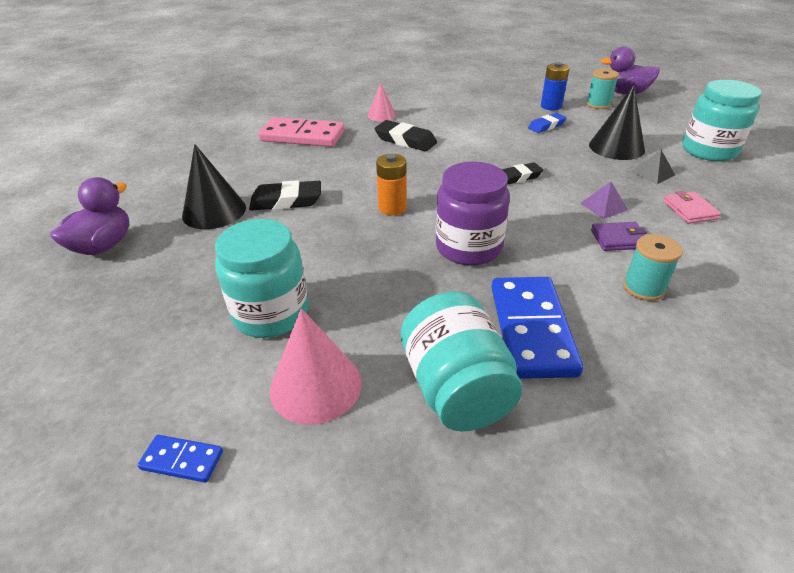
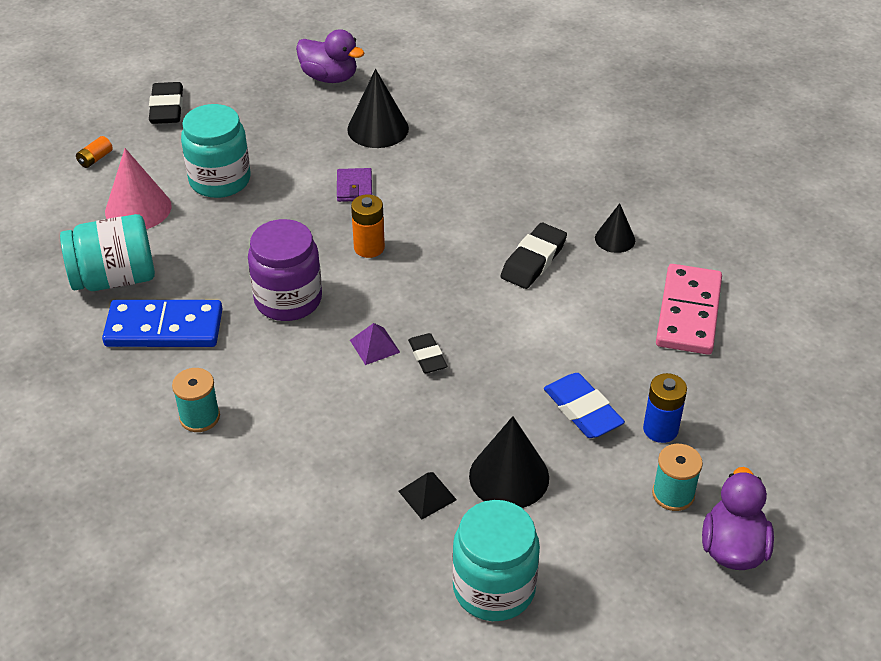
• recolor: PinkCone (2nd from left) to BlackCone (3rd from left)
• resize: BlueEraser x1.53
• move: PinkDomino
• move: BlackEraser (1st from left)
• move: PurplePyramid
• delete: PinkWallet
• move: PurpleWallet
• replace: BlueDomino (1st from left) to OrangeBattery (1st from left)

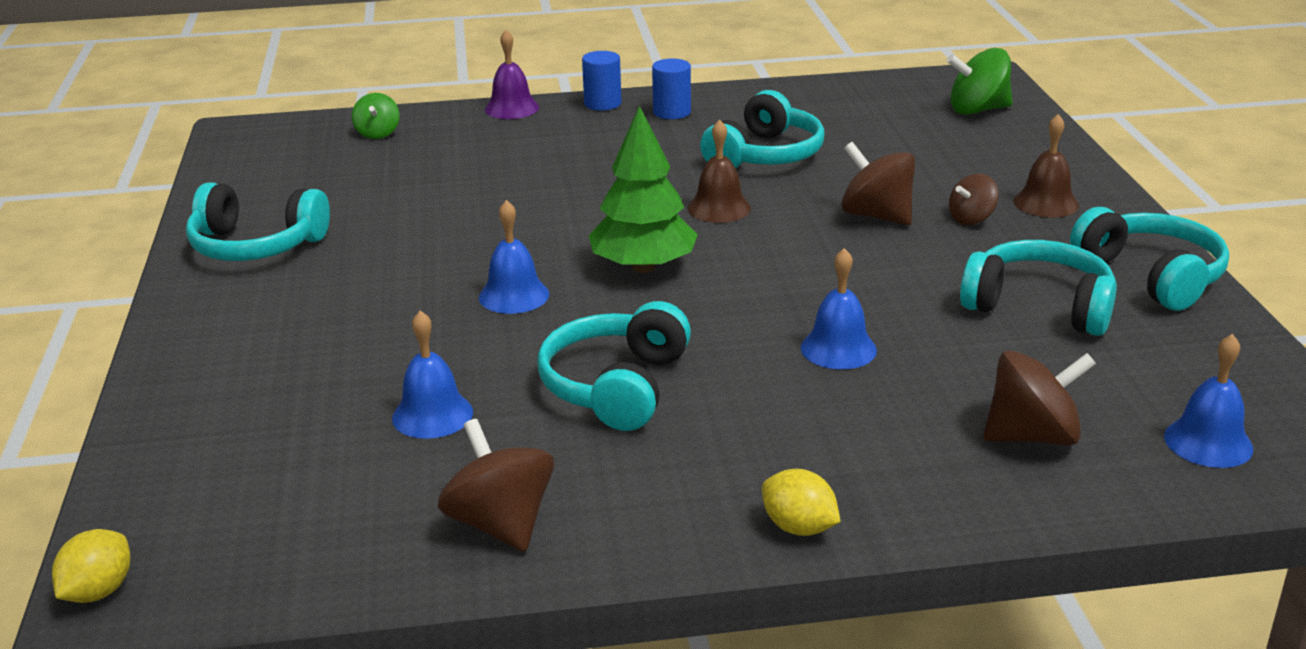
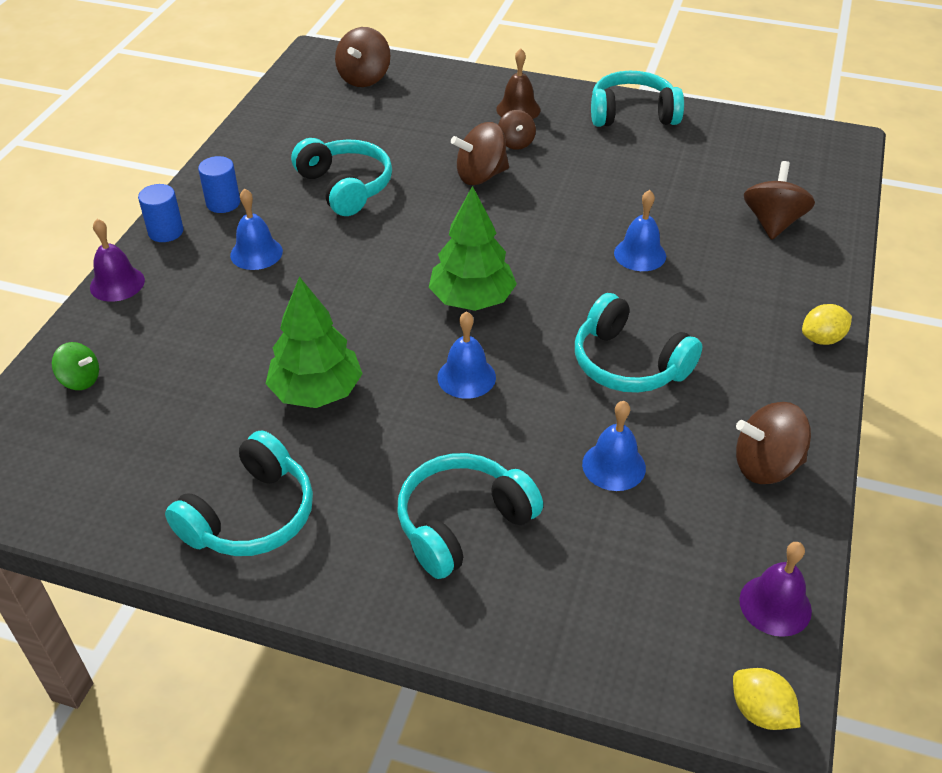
• recolor: GreenSpinningTop (2nd from left) to BrownSpinningTop (1st from left)
• delete: BrownBell (1st from left)
• move: TurquoiseHeadphones (4th from left in the first image) to TurquoiseHeadphones (3rd from left)
• move: BlueBell (4th from left in the first image) to BlueBell (1st from left)
• insert: GreenTree (1st from left)
• insert: PurpleBell (2nd from left)

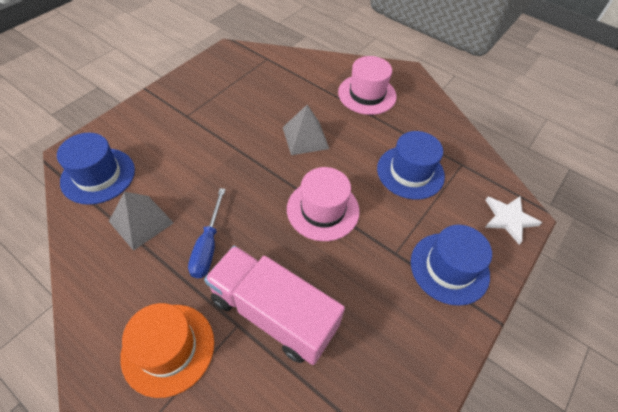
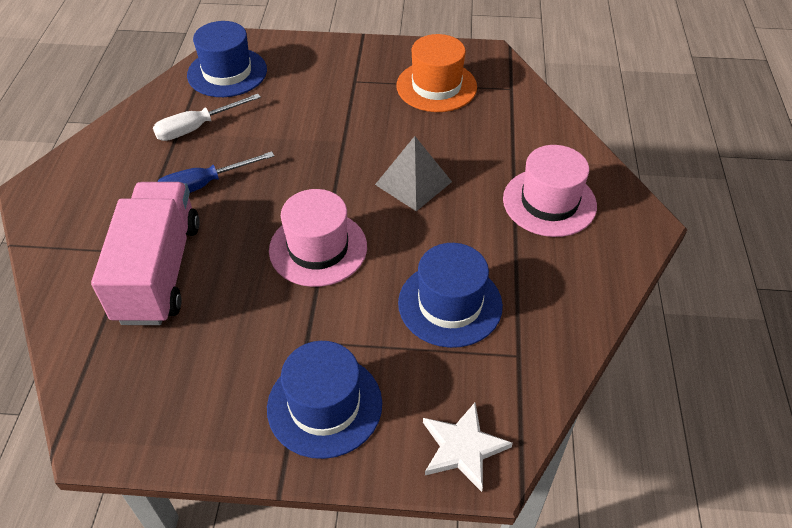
• replace: GreyPyramid (1st from left) to WhiteScrewdriver
• move: OrangeHat

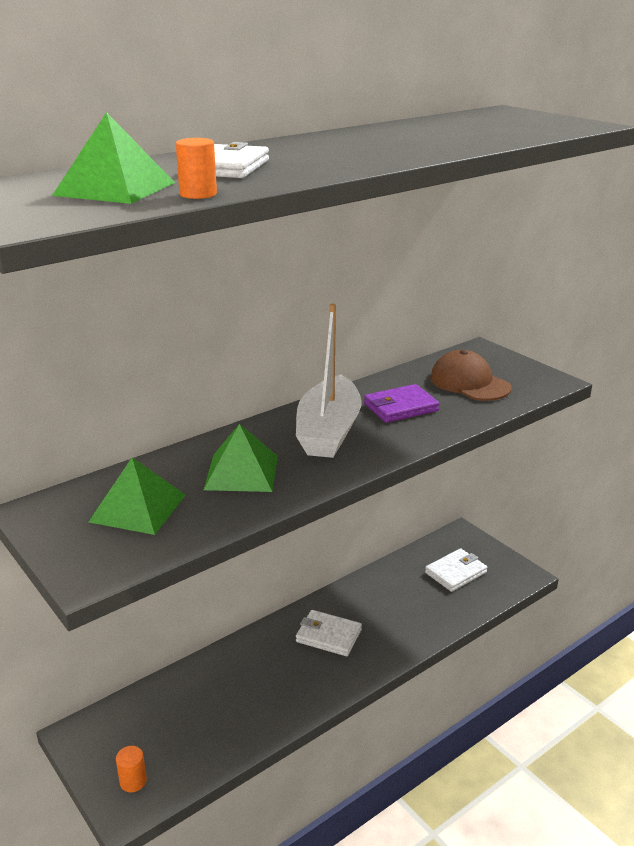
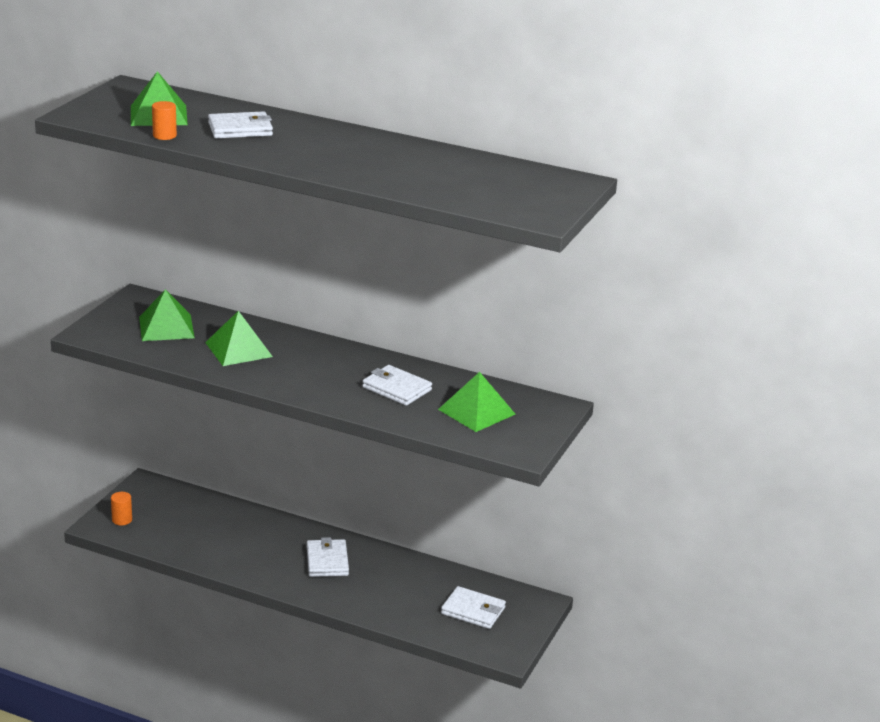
• delete: WhiteBoat
• replace: BrownCap to GreenPyramid (4th from left)
• recolor: PurpleWallet to WhiteWallet (3rd from left)

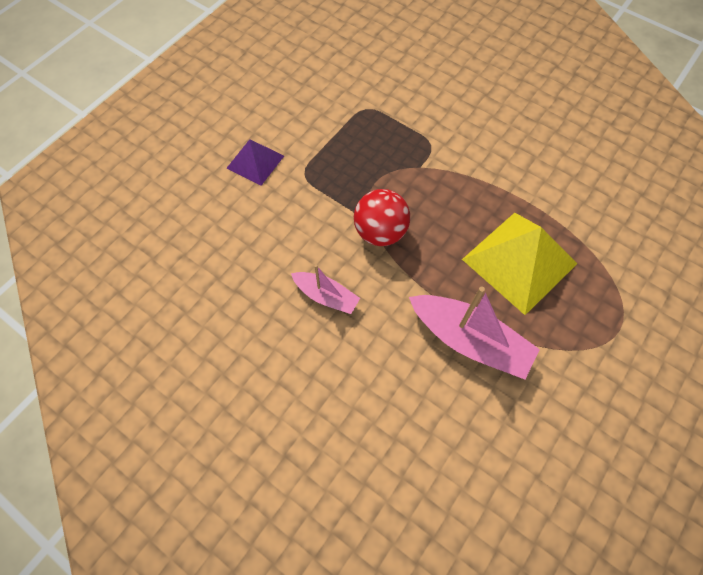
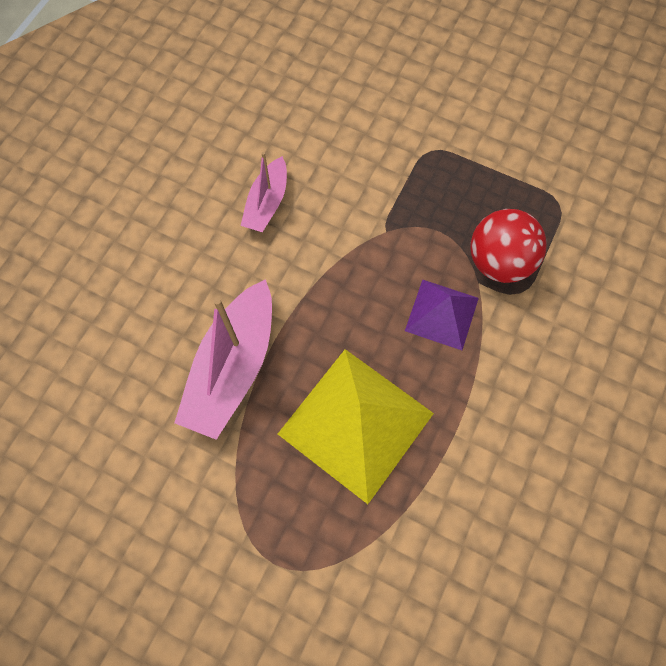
• move: PurplePyramid
• move: RedBall

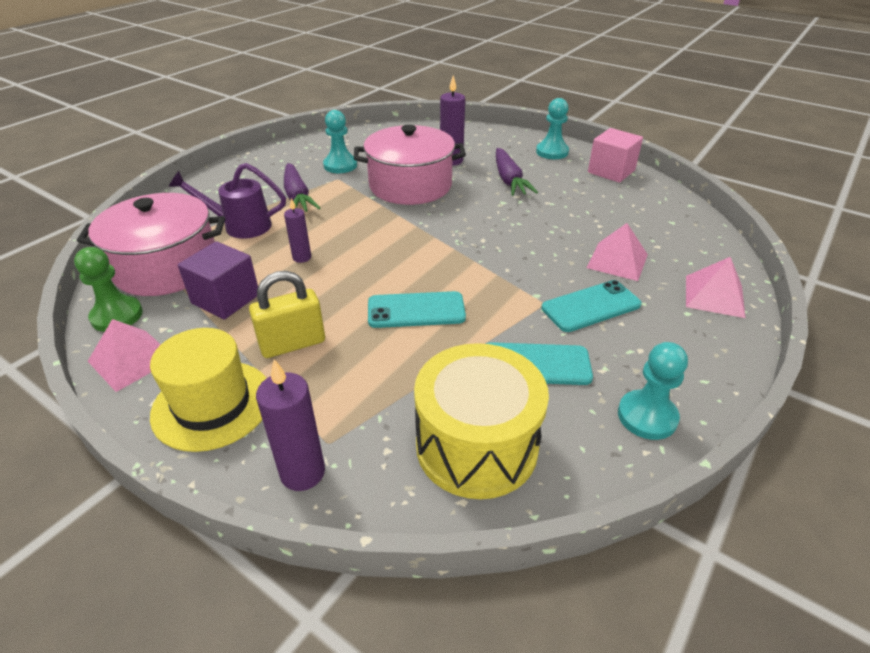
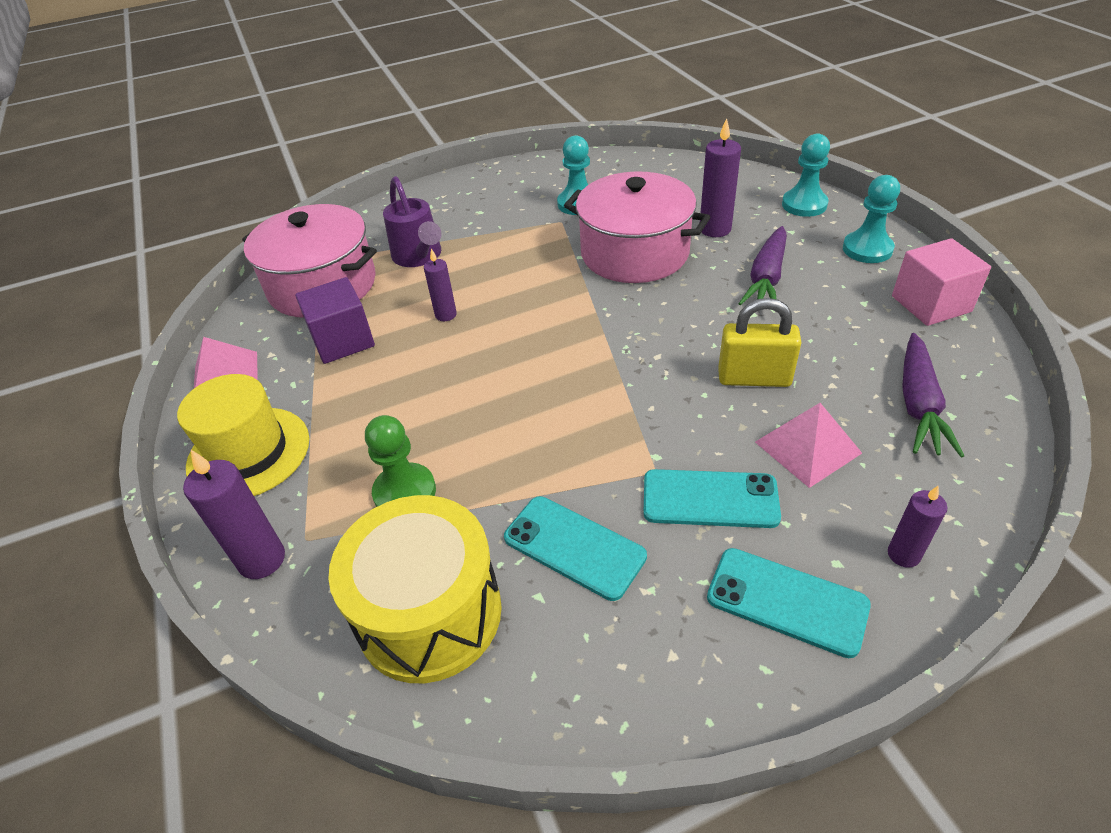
• rotate: PurpleWateringCan 150 degrees counterclockwise
• move: PurpleCarrot (1st from left in the first image) to PurpleCarrot (2nd from left)
• move: GreenPawn
• replace: PinkPyramid (3rd from left) to PurpleCandle (4th from left)
• move: YellowPadlock
• move: TurquoisePhone (1st from left in the first image) to TurquoisePhone (3rd from left)
• move: TurquoisePawn (3rd from left in the first image) to TurquoisePawn (2nd from left)

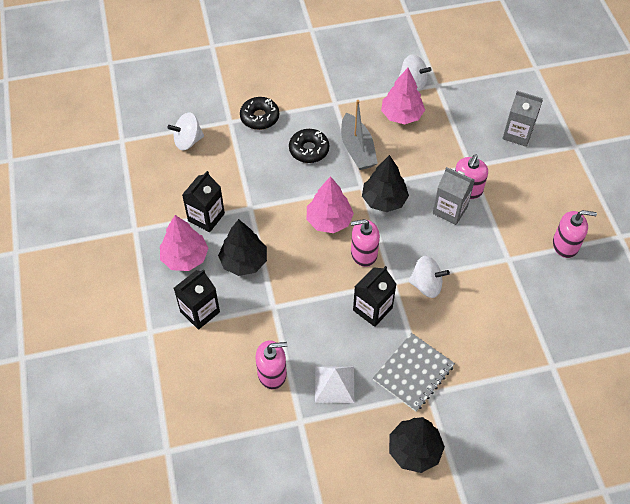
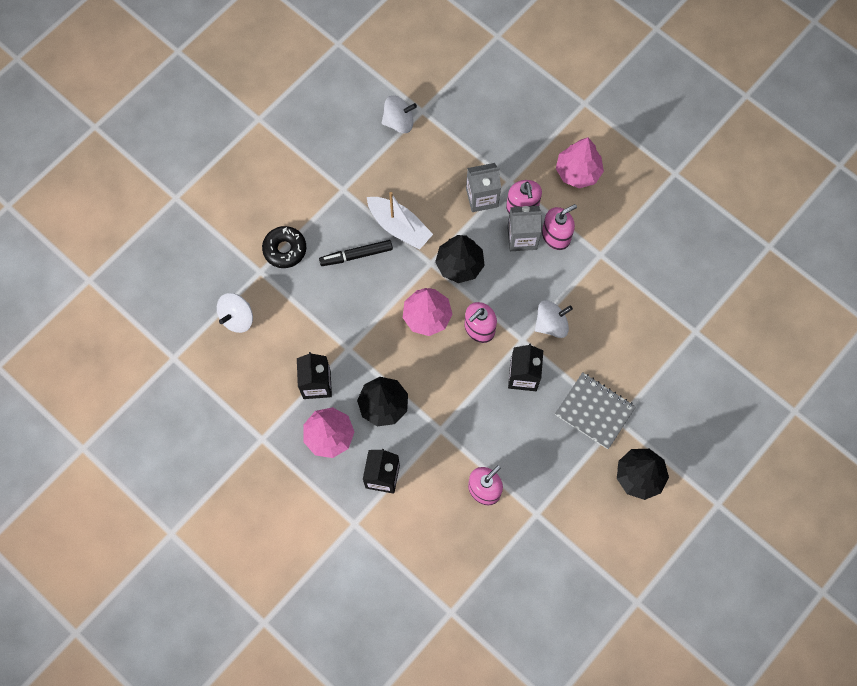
• move: PinkTree (3rd from left)
• move: GreyCarton (2nd from left in the first image) to GreyCarton (1st from left)
• recolor: GreyBoat to WhiteBoat
• replace: BlackDonut (2nd from left) to BlackMarker
• move: PinkSoapDispenser (4th from left)
• rotate: GreyNotebook 60 degrees counterclockwise
• delete: WhitePyramid

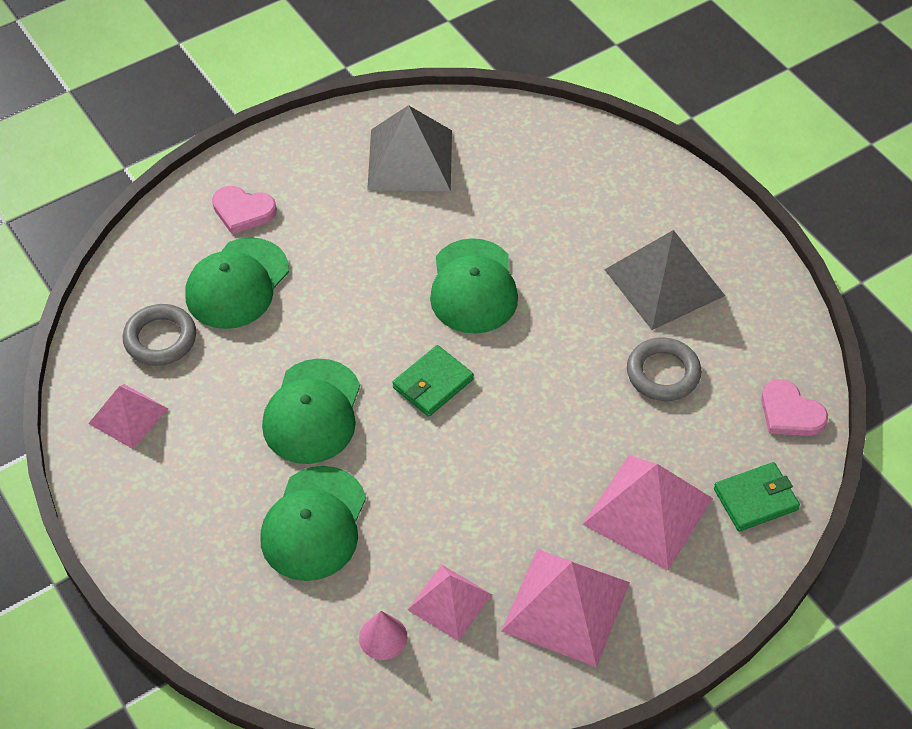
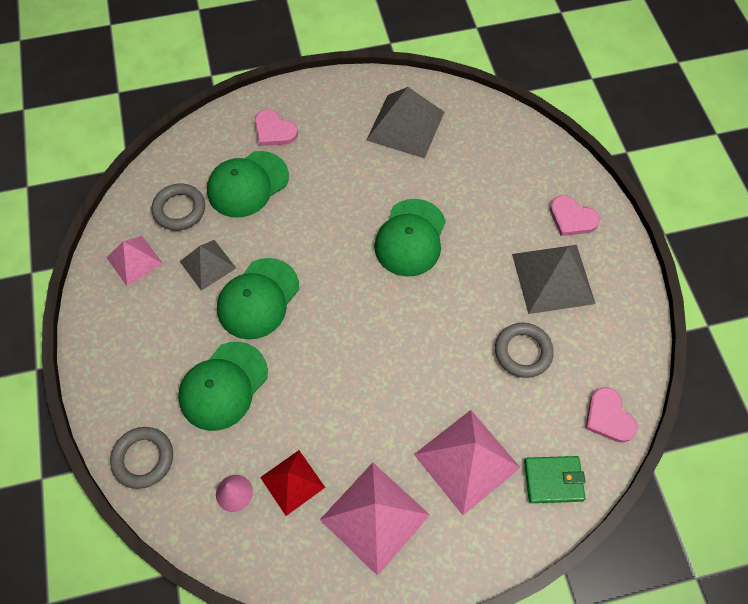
• delete: GreenWallet (1st from left)
• recolor: PinkPyramid (2nd from left) to RedPyramid
• insert: PinkHeart (2nd from left)
• insert: GreyPyramid (1st from left)
• insert: GreyRing (1st from left)

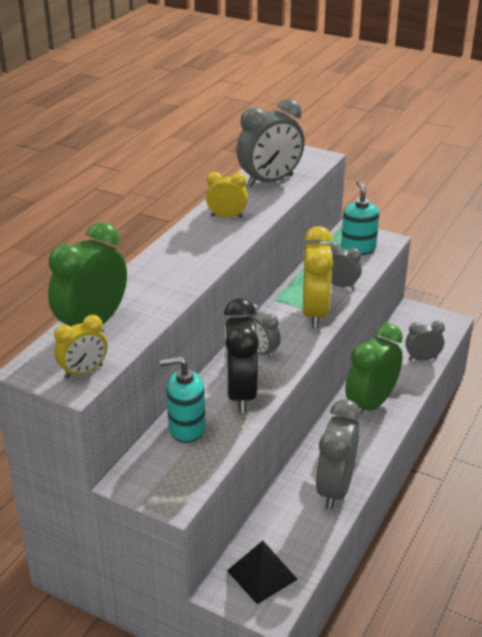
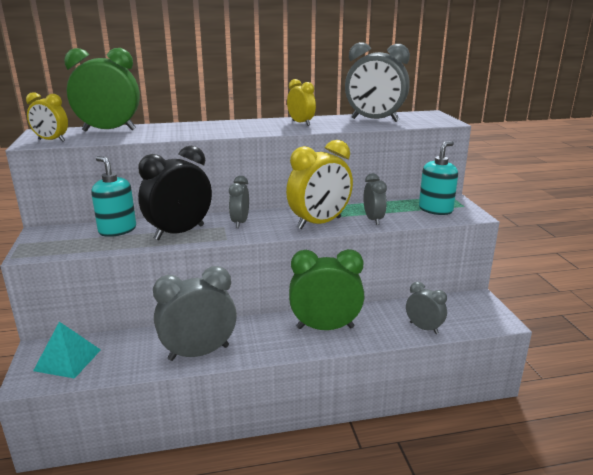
• recolor: BlackPyramid to TurquoisePyramid

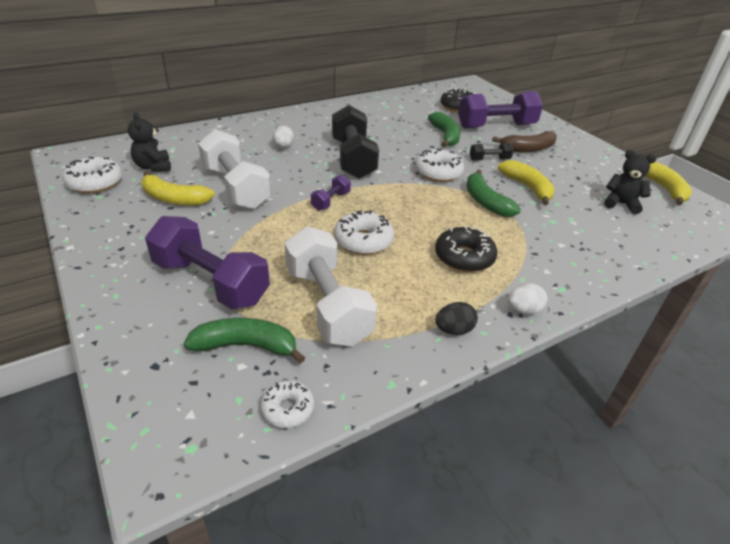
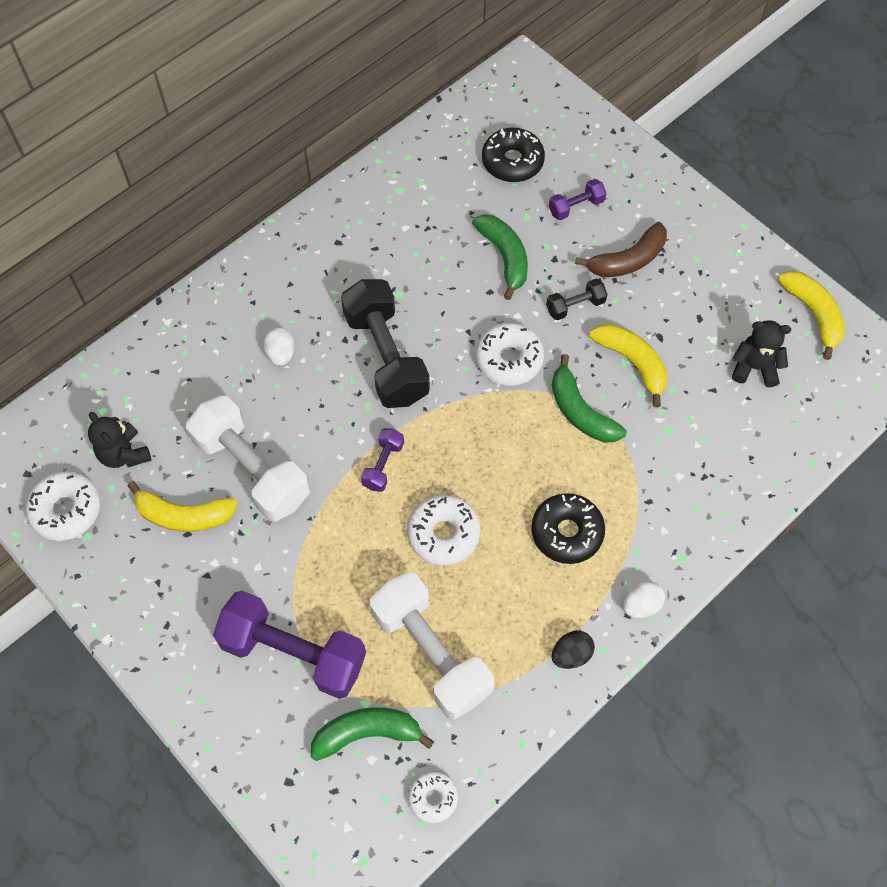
• resize: PurpleDumbbell (3rd from left) x0.47

